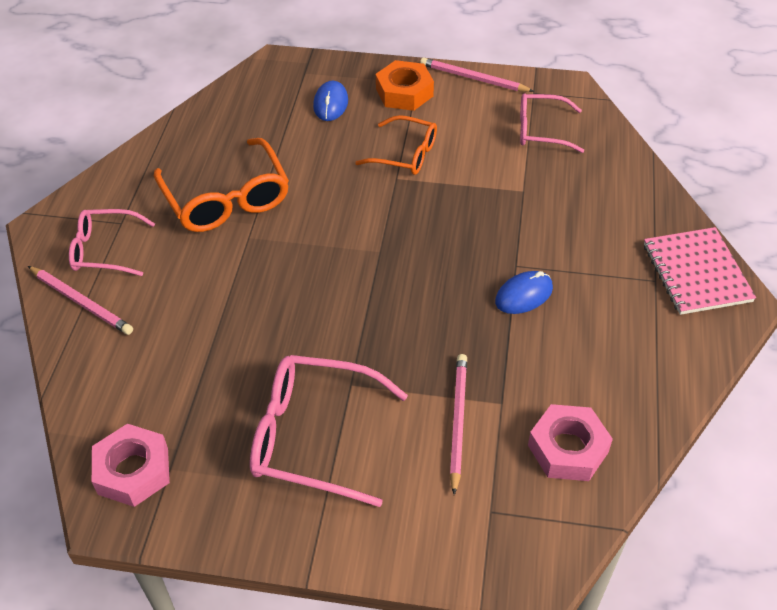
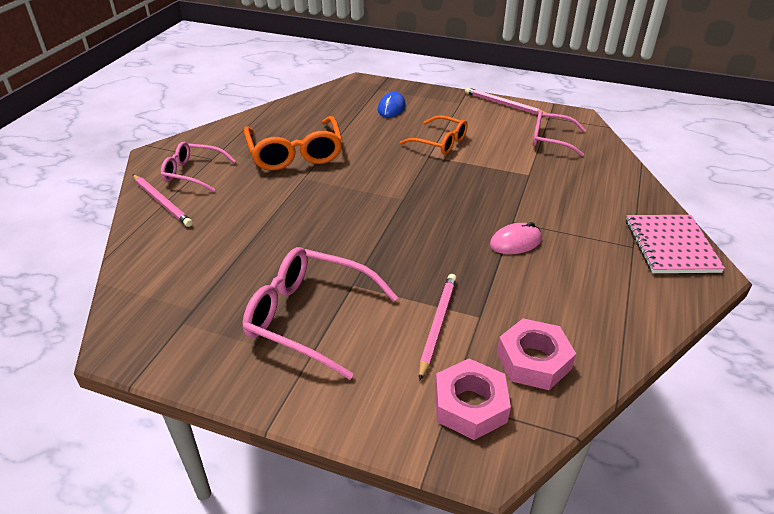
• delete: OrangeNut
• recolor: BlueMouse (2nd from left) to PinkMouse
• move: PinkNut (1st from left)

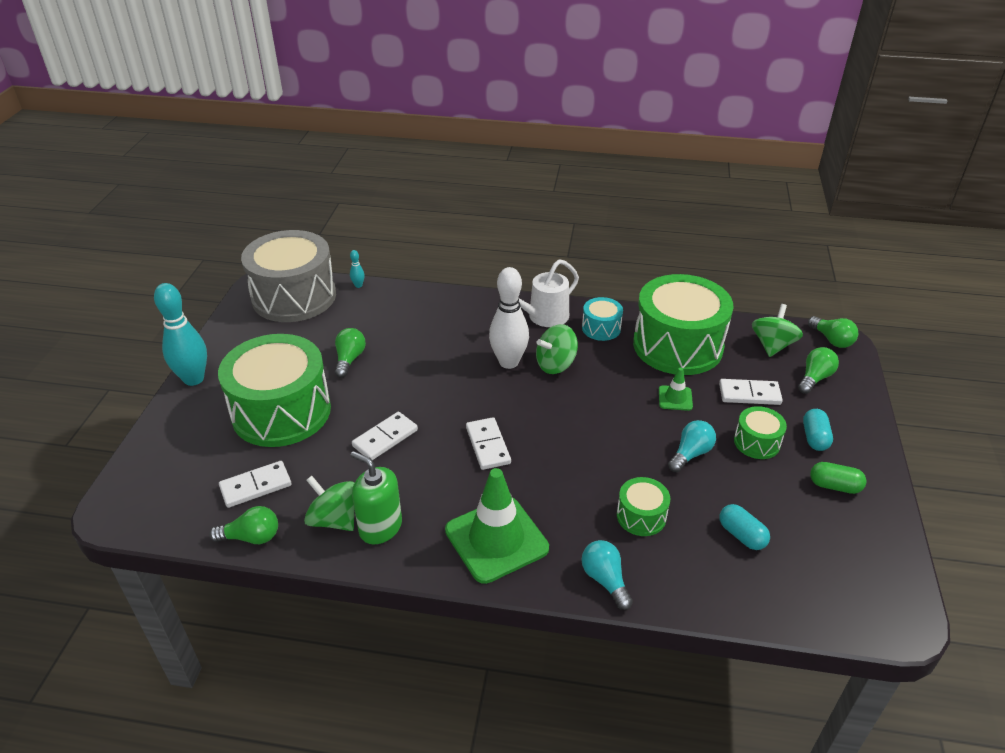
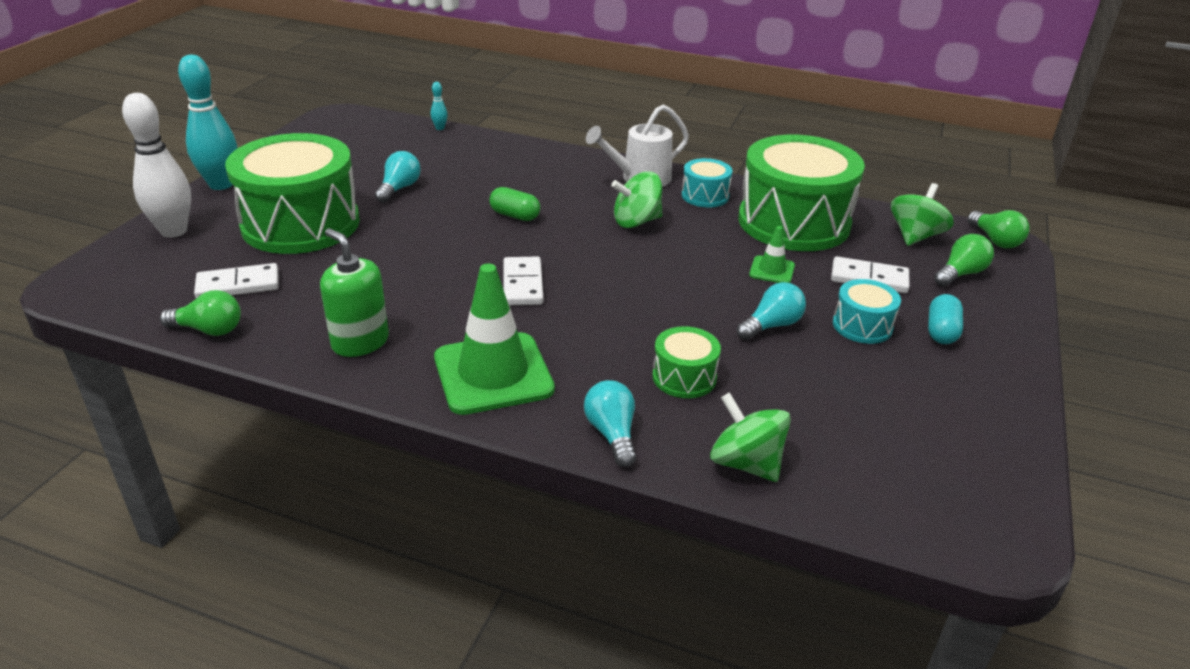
• delete: GreyDrum
• move: WhiteBowlingPin
• recolor: GreenLightBulb (2nd from left) to TurquoiseLightBulb (1st from left)
• recolor: GreenDrum (4th from left) to TurquoiseDrum (2nd from left)
• delete: WhiteDomino (2nd from left)
• move: GreenCapsule
• move: GreenSpinningTop (1st from left in the first image) to GreenSpinningTop (2nd from left)
• delete: TurquoiseCapsule (1st from left)

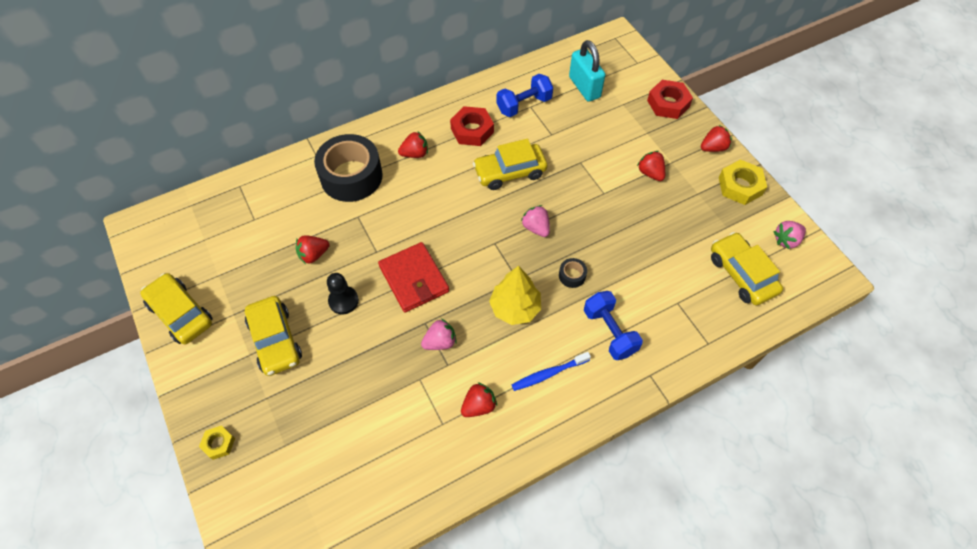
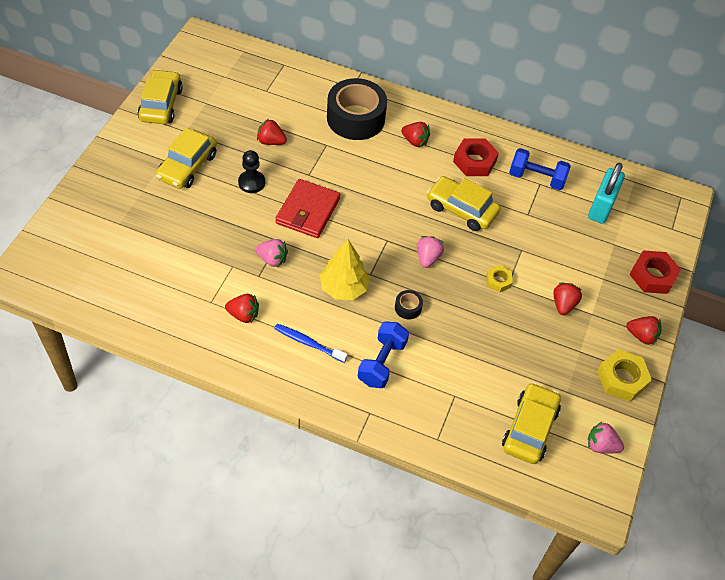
• move: YellowNut (1st from left)

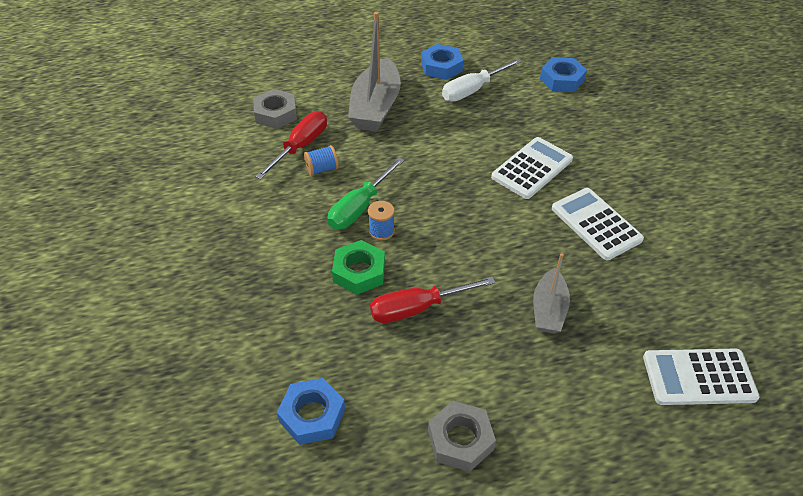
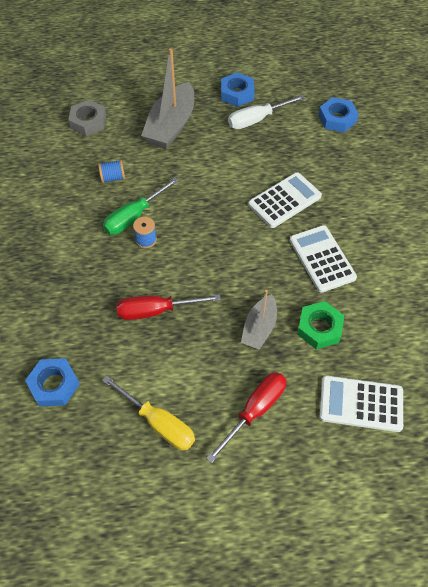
• move: RedScrewdriver (1st from left in the first image) to RedScrewdriver (2nd from left)
• move: GreenNut
• replace: GreyNut (2nd from left) to YellowScrewdriver

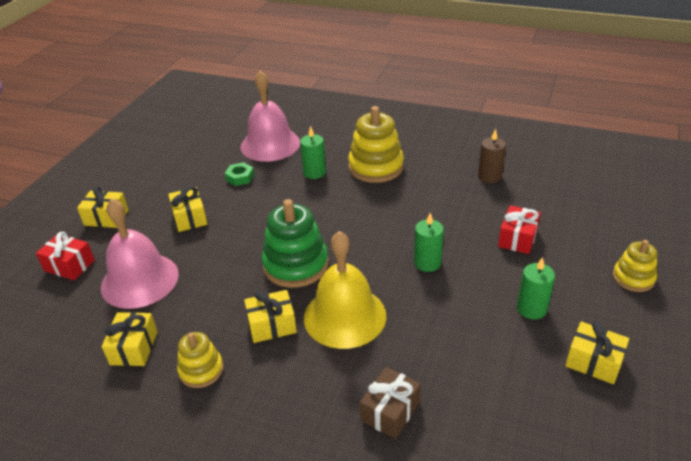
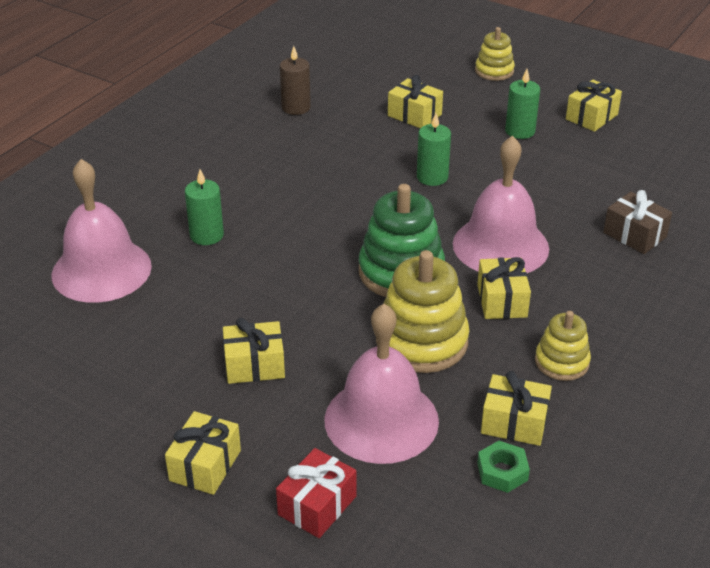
• move: YellowStackingToy (2nd from left in the first image) to YellowStackingToy (1st from left)
• move: GreenNut
• recolor: RedGift (2nd from left) to YellowGift (3rd from left)
• recolor: YellowBell to PinkBell (3rd from left)

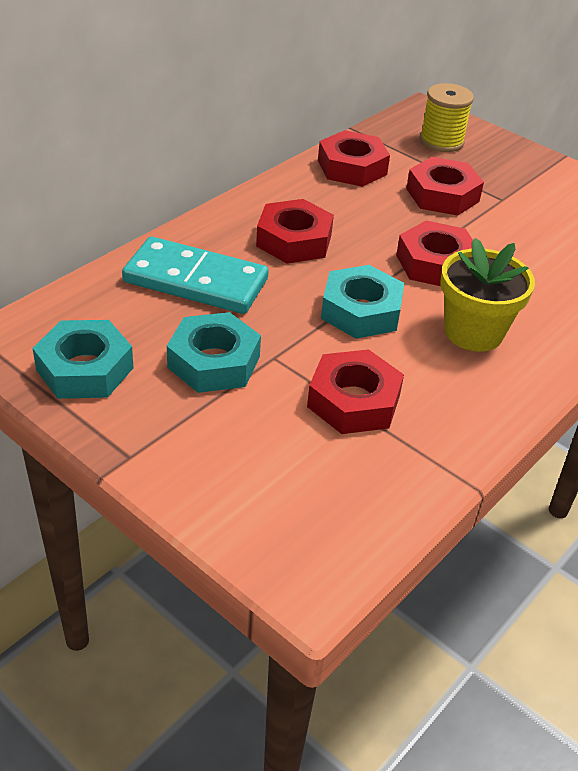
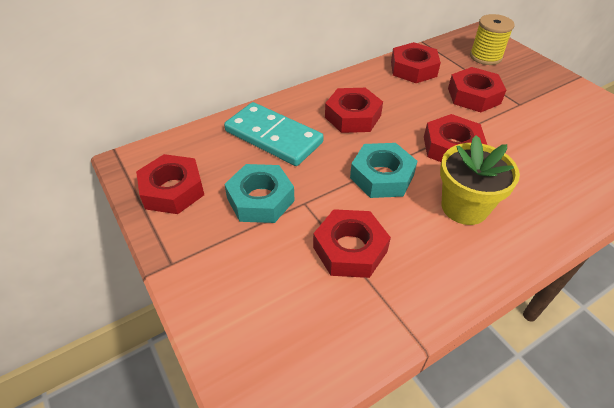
• recolor: TurquoiseNut (1st from left) to RedNut (1st from left)

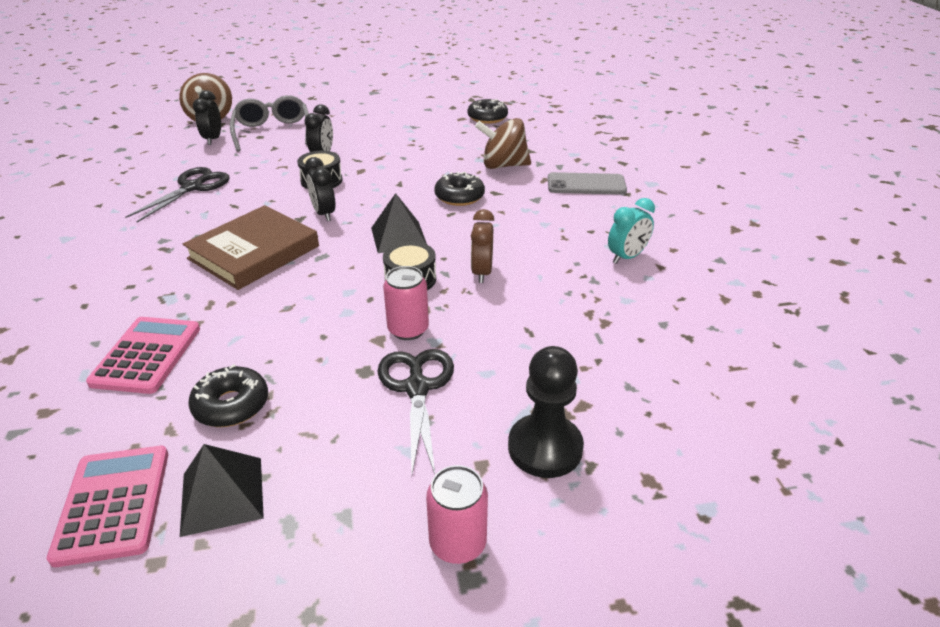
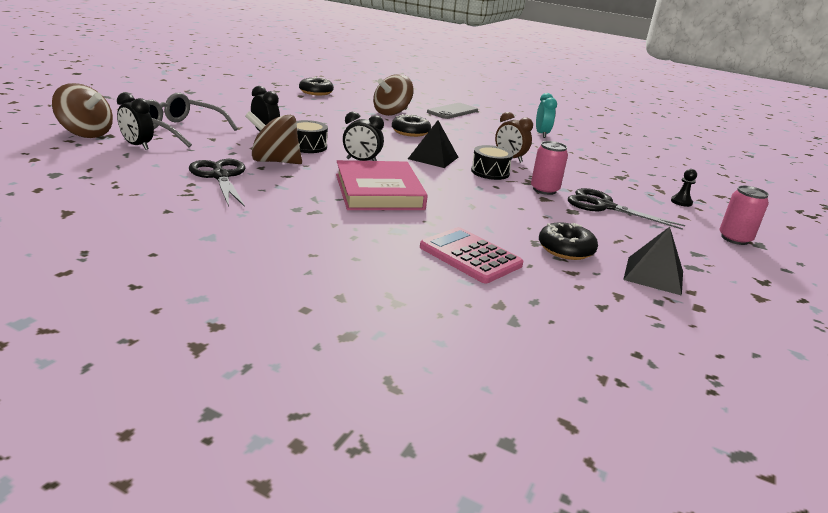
• recolor: BrownBook to PinkBook
• resize: BlackPawn x0.47
• delete: PinkCalculator (1st from left)
• insert: BrownSpinningTop (2nd from left)

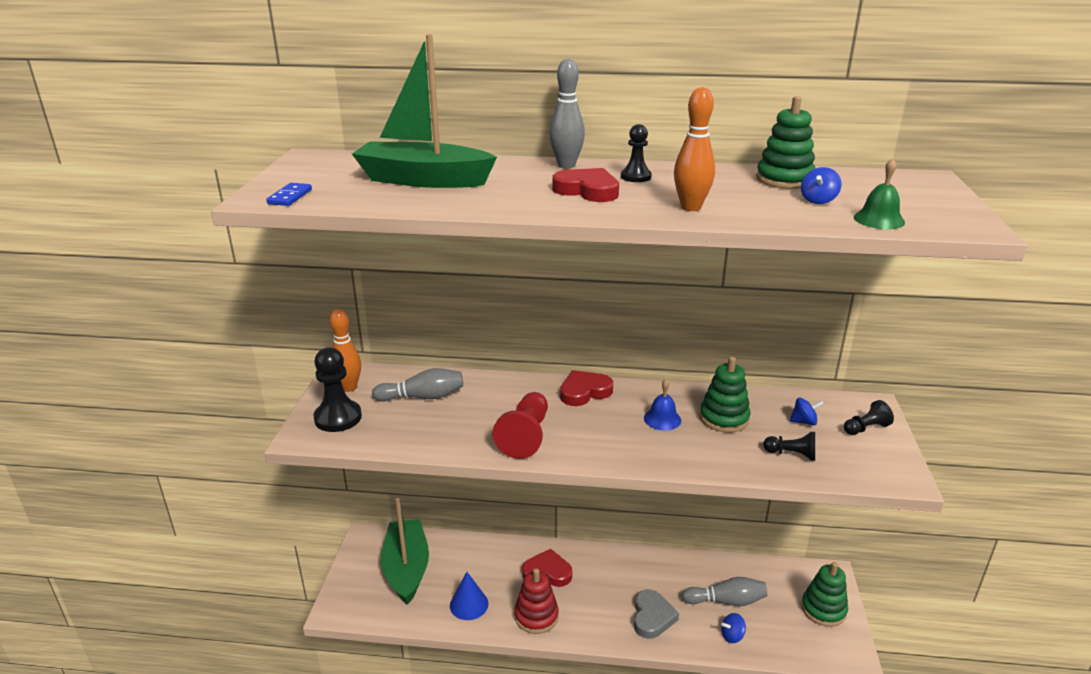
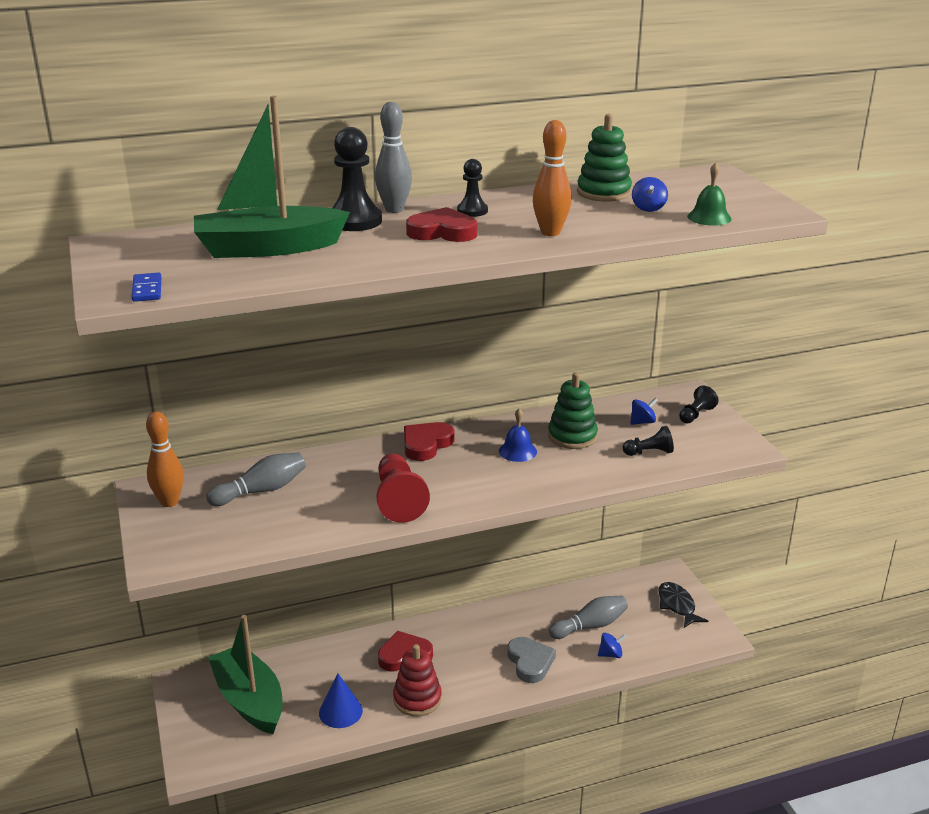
• move: BlackPawn (1st from left)
• replace: GreenStackingToy (3rd from left) to BlackFish
• rotate: BlueSpinningTop (1st from left) 150 degrees counterclockwise

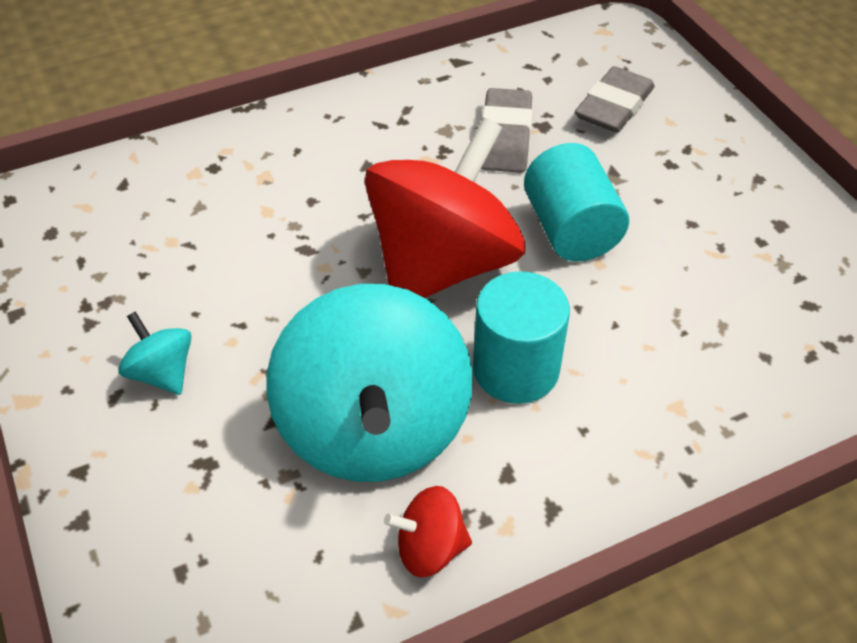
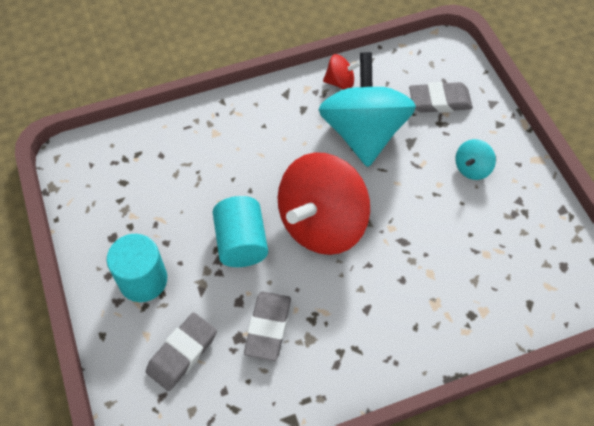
• move: TurquoiseCylinder (1st from left)
• rotate: TurquoiseSpinningTop (1st from left in the first image) 75 degrees clockwise
• insert: GreyEraser (3rd from left)

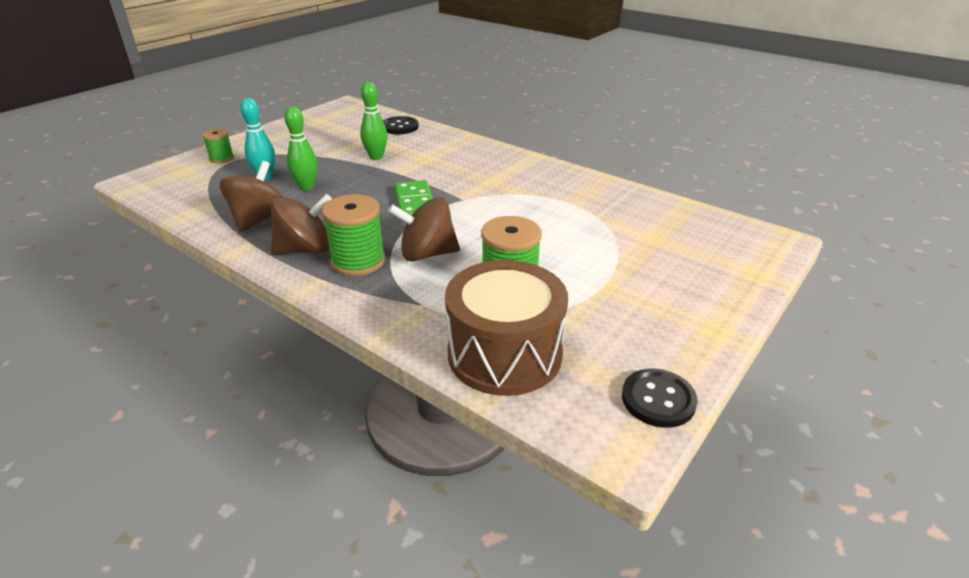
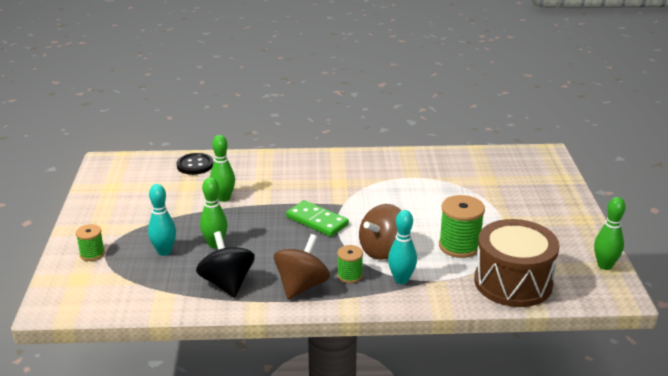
• recolor: BrownSpinningTop (1st from left) to BlackSpinningTop
• resize: GreenSpool (2nd from left) x0.58
• replace: BlackButton (2nd from left) to GreenBowlingPin (3rd from left)
• insert: TurquoiseBowlingPin (2nd from left)

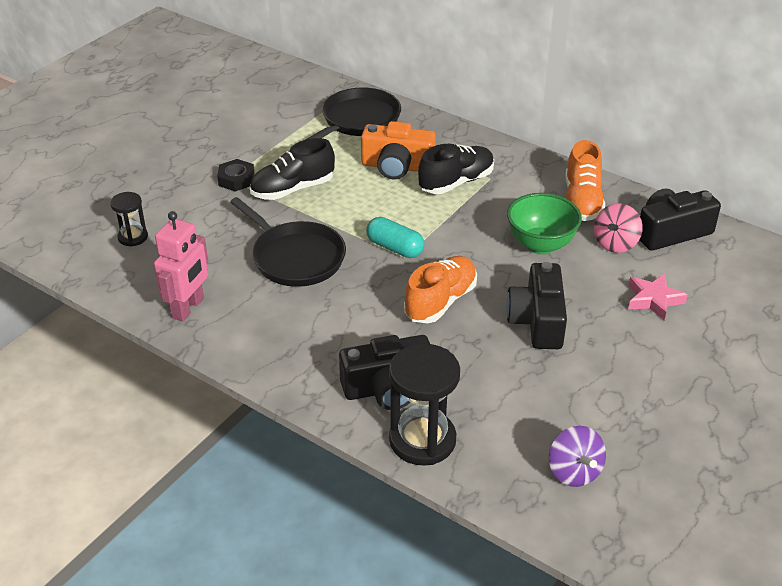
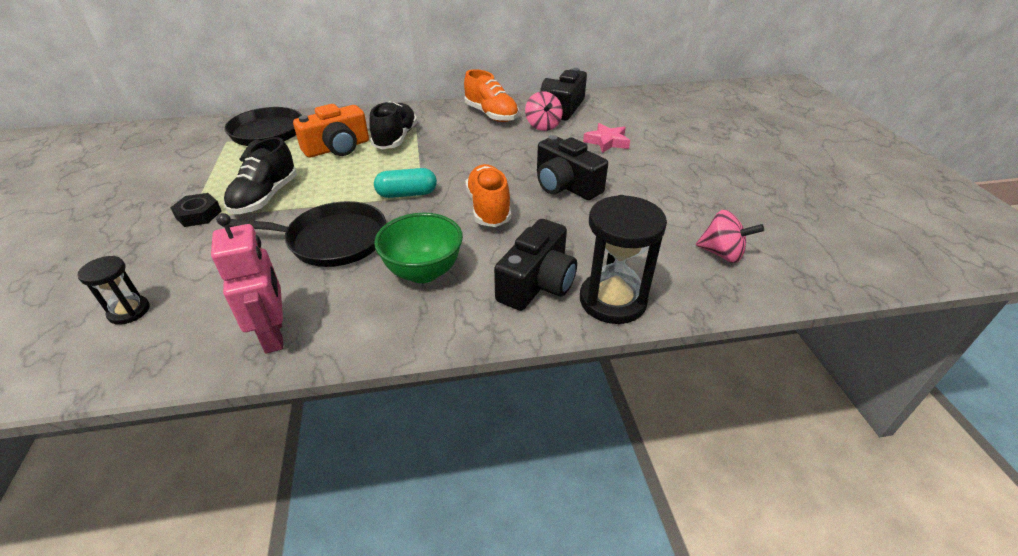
• move: GreenBowl
• recolor: PurpleSpinningTop to PinkSpinningTop (2nd from left)

